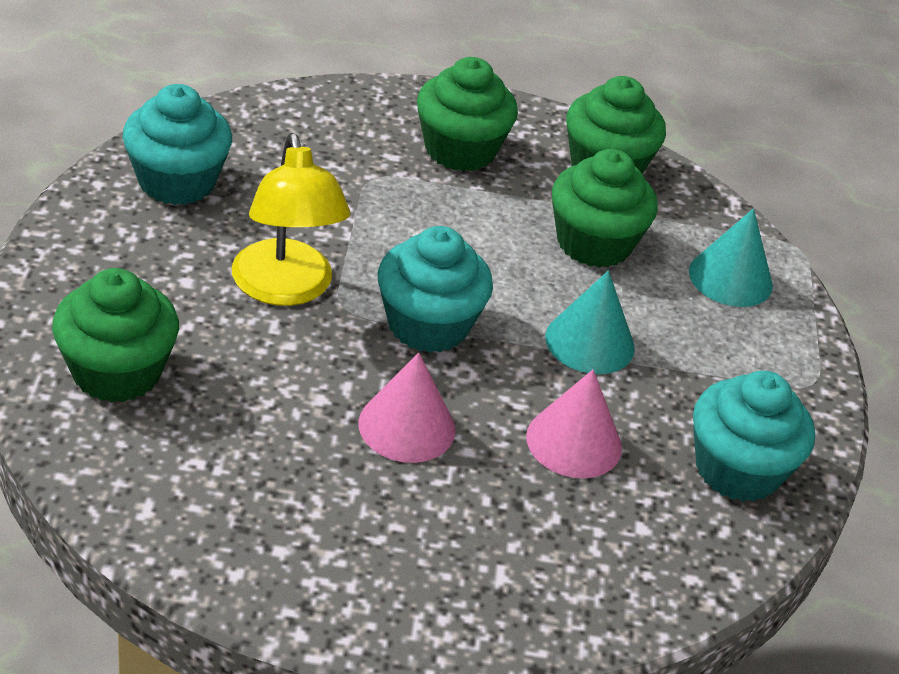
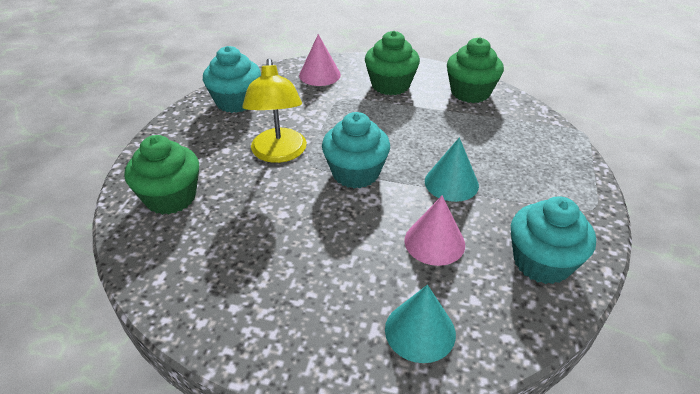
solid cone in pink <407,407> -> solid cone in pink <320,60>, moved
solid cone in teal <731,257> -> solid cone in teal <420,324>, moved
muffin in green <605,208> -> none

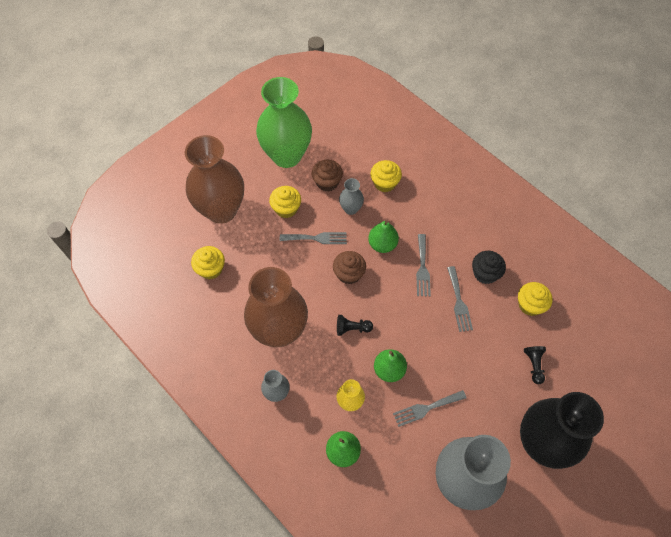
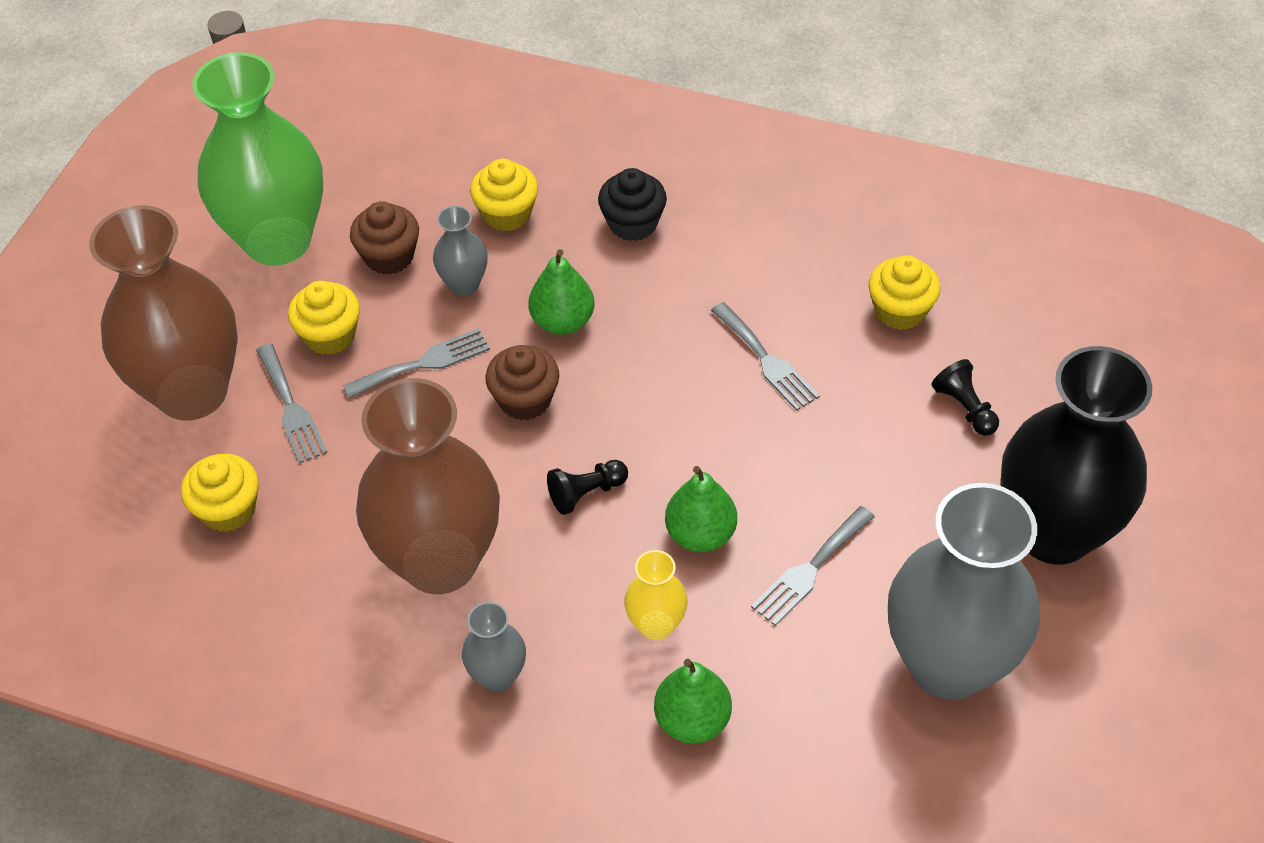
table fork in gray <423,265> -> table fork in gray <291,404>, moved
muffin in ebony <489,267> -> muffin in ebony <632,204>, moved

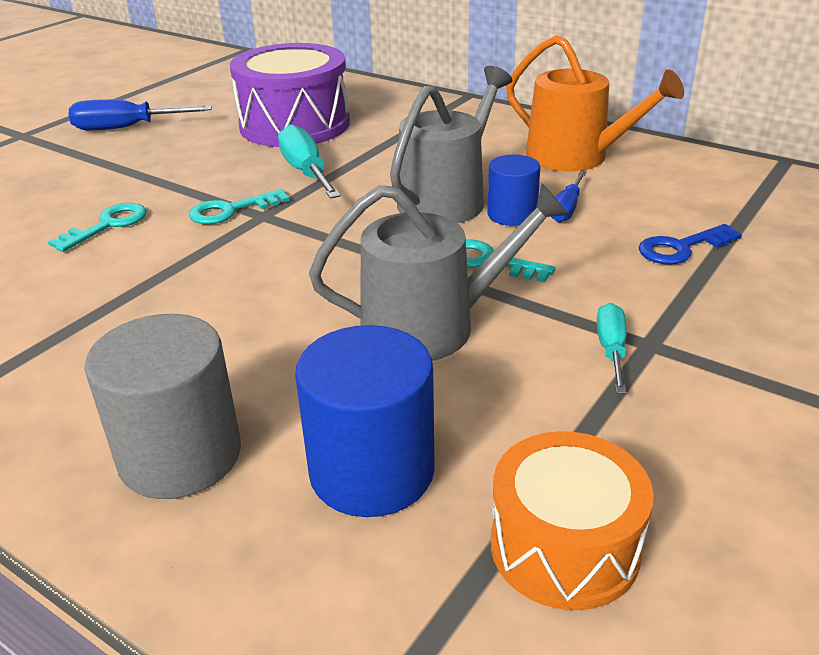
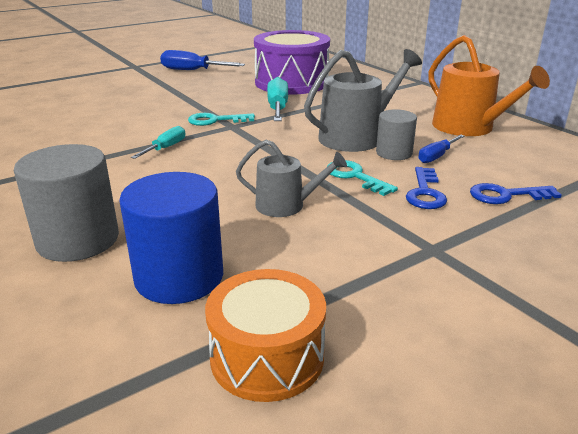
hand screwdriver in teal <612,348> -> hand screwdriver in teal <158,142>, moved
sprinkling can in gray <439,272> -> sprinkling can in gray <291,178>, x0.61
cylinder shape in royal blue <513,190> -> cylinder shape in gray <396,134>
none -> key in royal blue <426,188>
key in teal <97,227> -> none

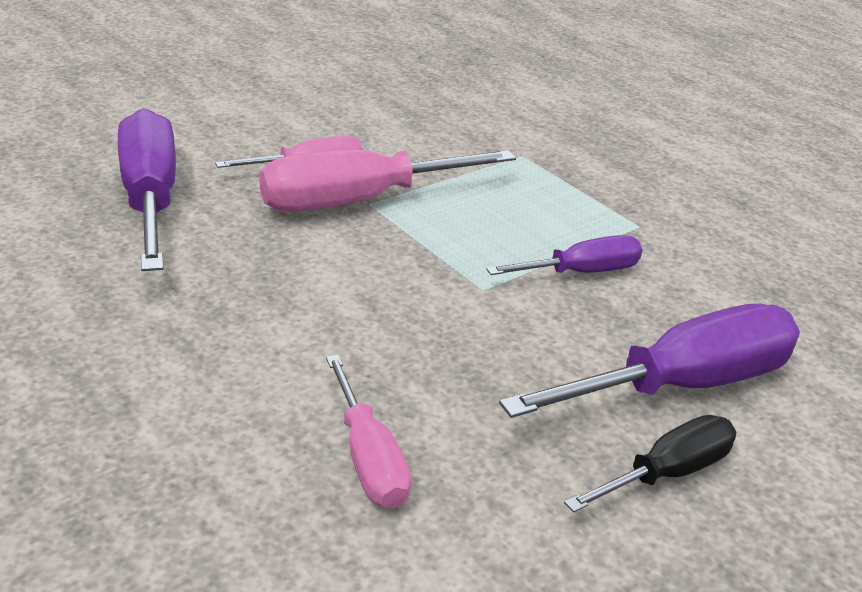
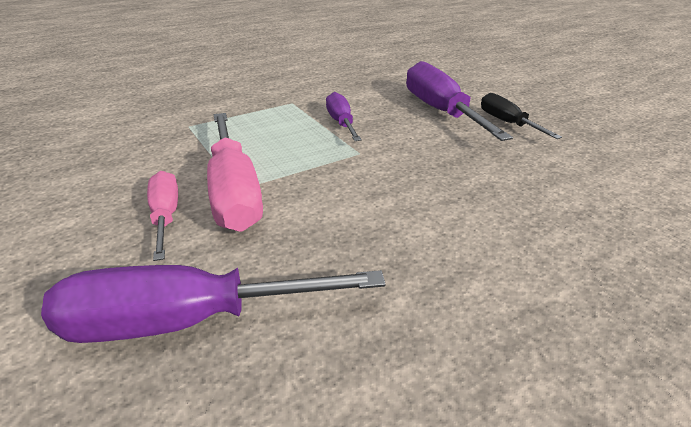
hand screwdriver in pink <368,431> -> none

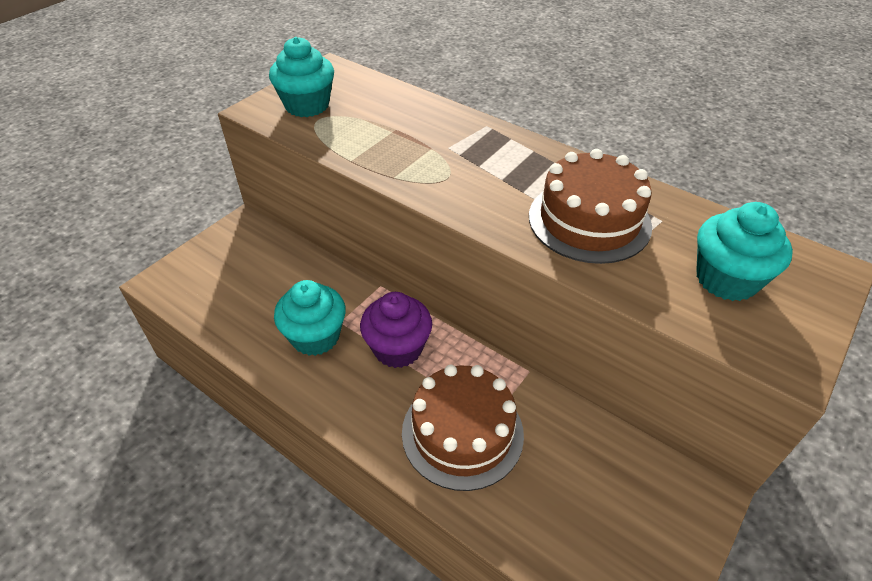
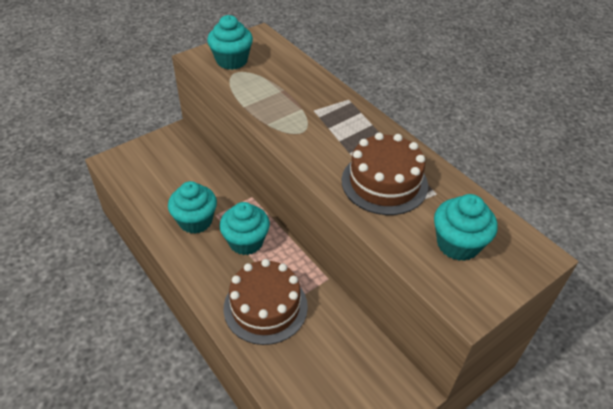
muffin in violet <396,330> -> muffin in teal <244,228>

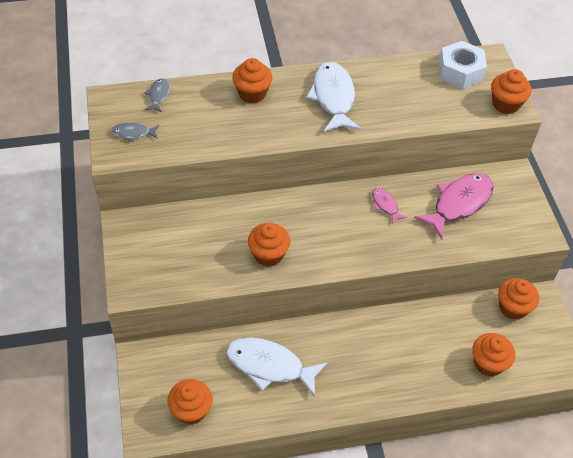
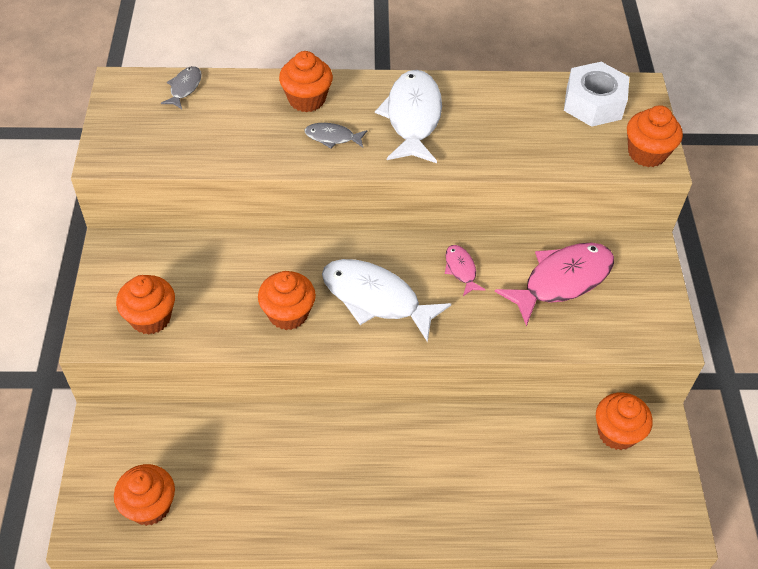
muffin in orange-coloured <493,355> -> muffin in orange-coloured <145,305>, moved
fish in gray <135,132> -> fish in gray <336,136>, moved
fish in snow-white <276,367> -> fish in snow-white <386,300>, moved

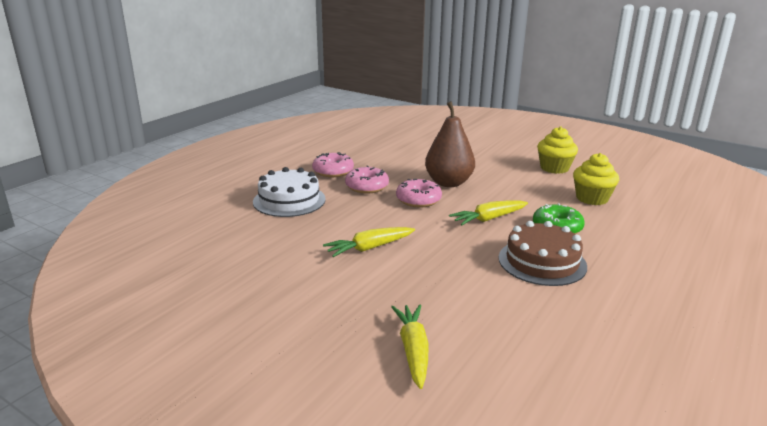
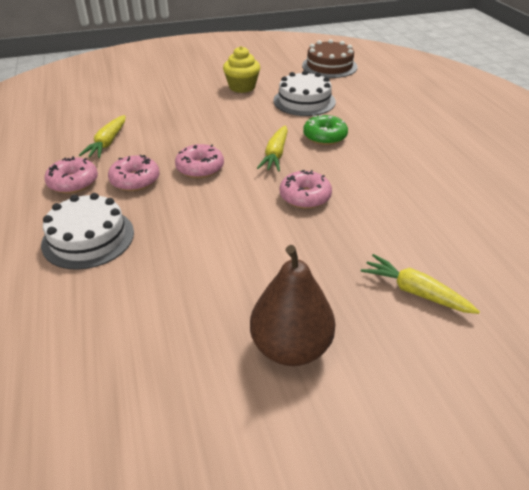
toy carrot in yellow <369,242> -> toy carrot in yellow <102,136>, moved
pear in dark brown <450,144> -> pear in dark brown <292,305>, moved
muffin in yellow <596,179> -> gateau in snow-white <304,93>
none -> doughnut in pink <306,189>
gateau in dark brown <542,253> -> gateau in dark brown <330,58>, moved

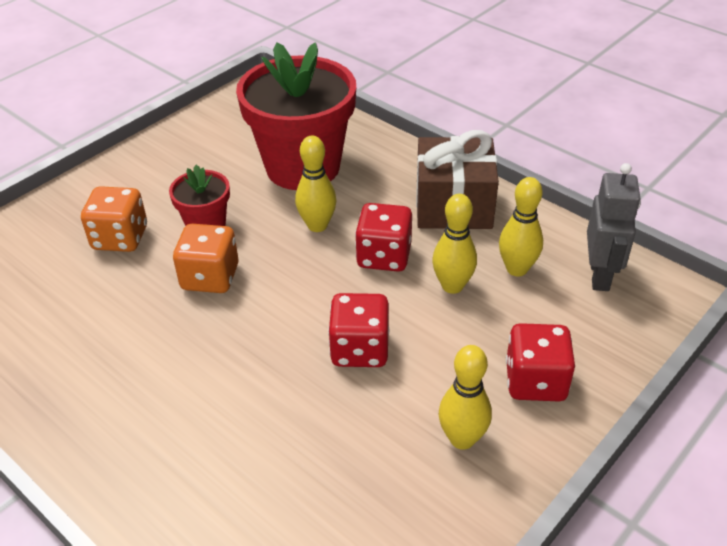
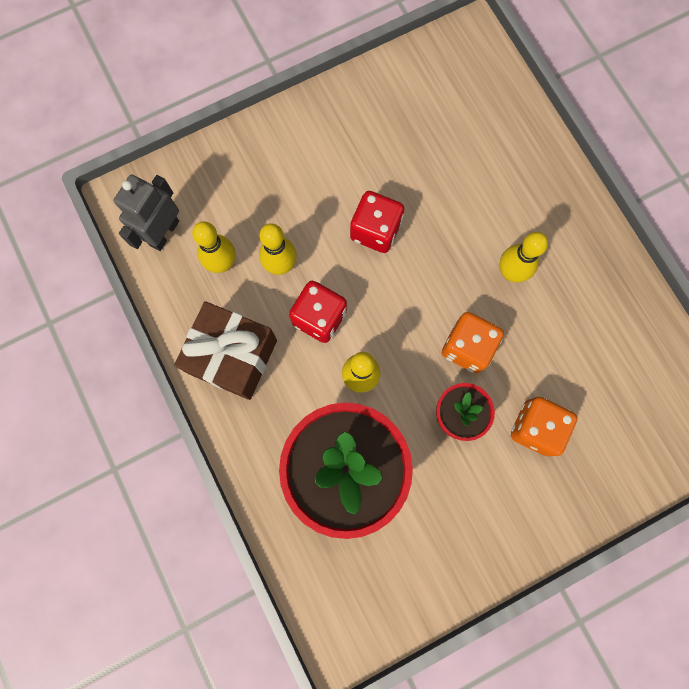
bowling pin in yellow <465,397> -> bowling pin in yellow <523,257>, moved
game die in scarlet <540,362> -> none

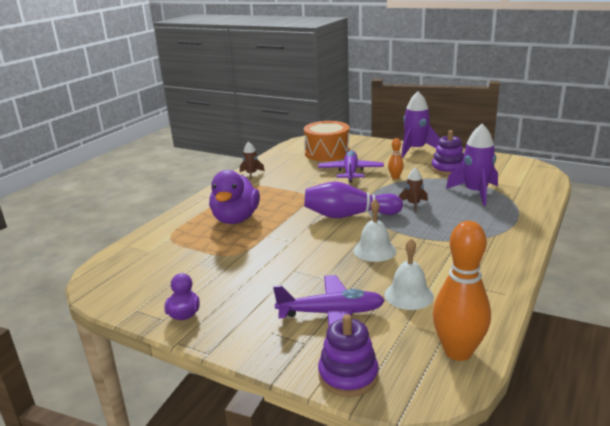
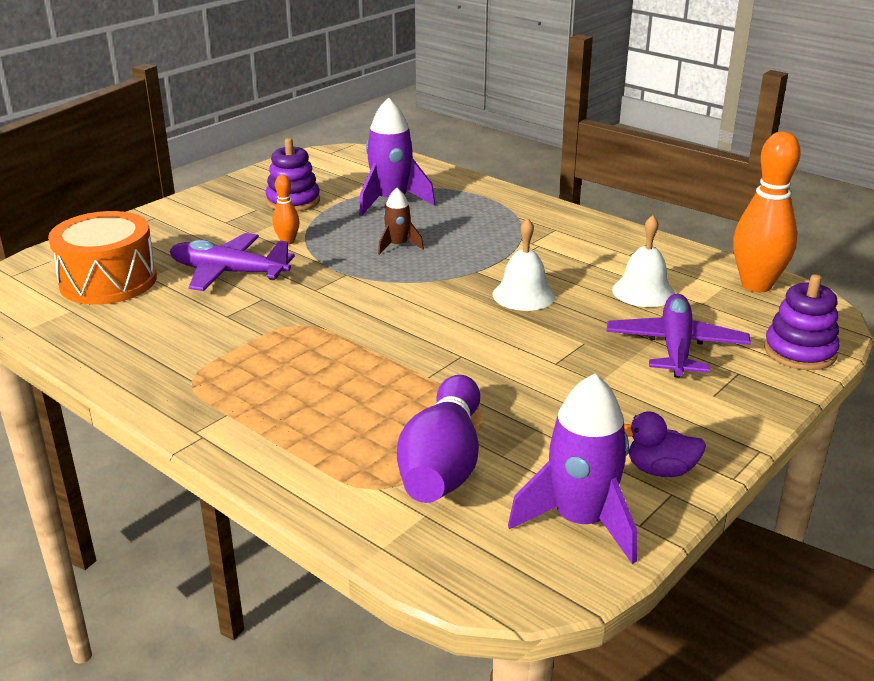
bowling pin in violet <353,200> -> bowling pin in violet <438,439>, moved
spaceship in violet <420,124> -> spaceship in violet <572,468>, moved
duck in violet <234,197> -> none
spaceship in dark brown <252,161> -> none

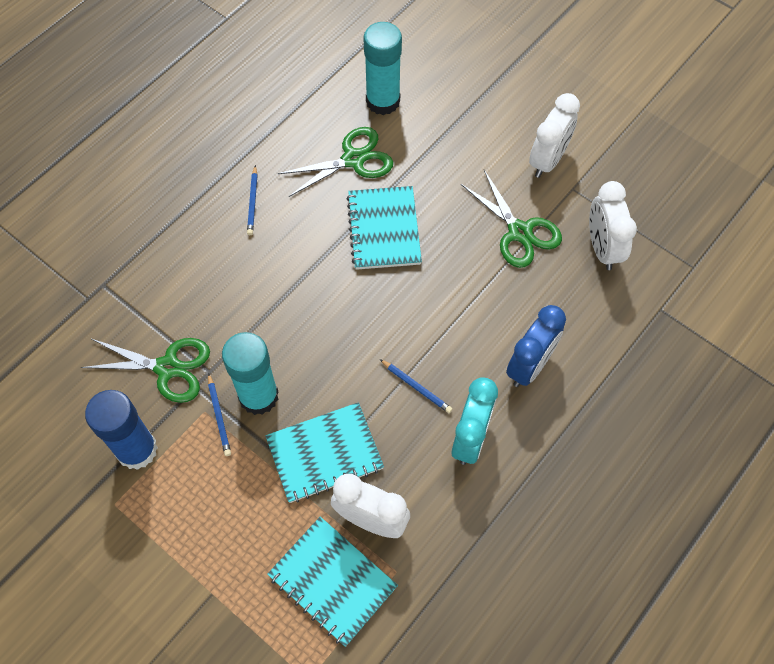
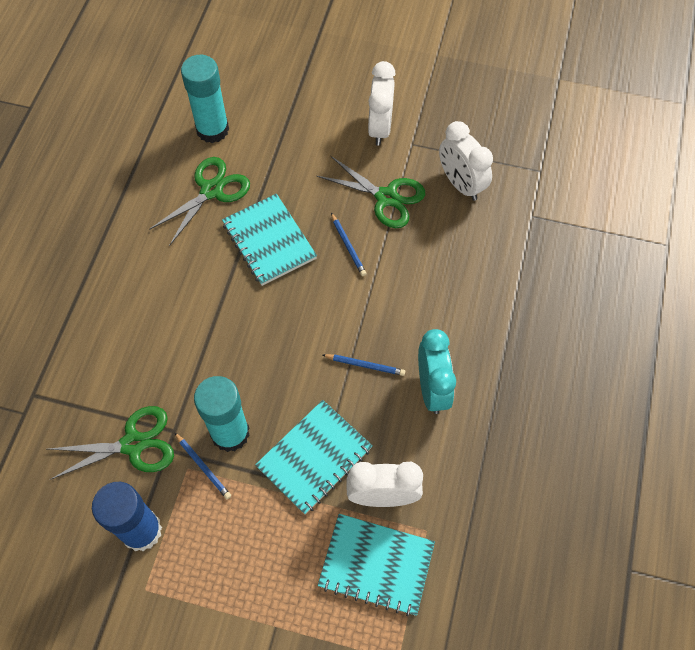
lead pencil in royal blue <252,200> -> lead pencil in royal blue <349,244>, moved
bedside clock in royal blue <536,346> -> none

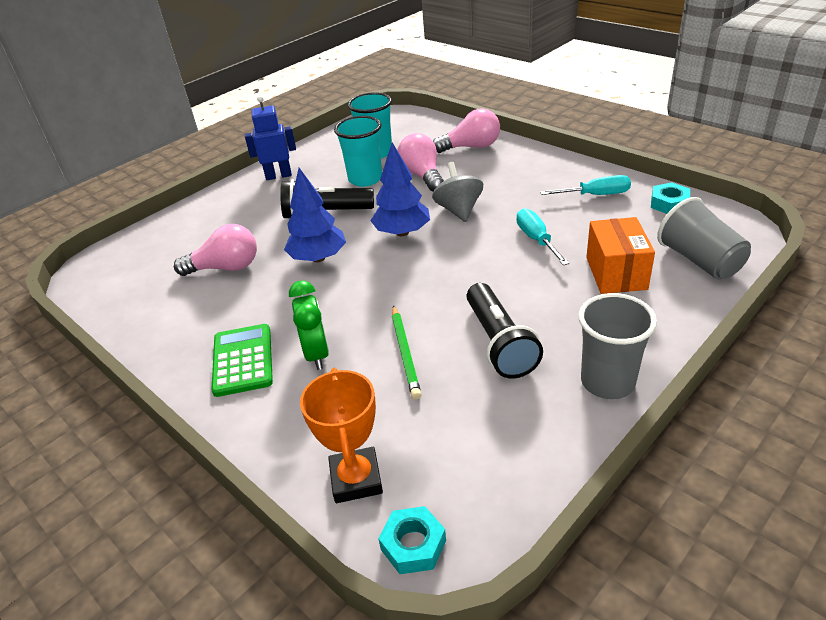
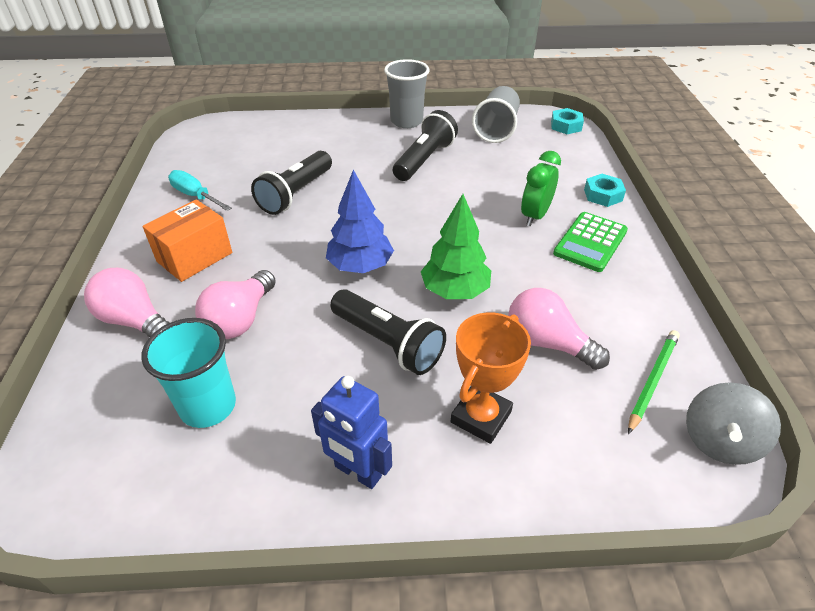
box in orange-coloured <620,255> -> box in orange-coloured <187,240>, moved
hand screwdriver in teal <543,236> -> torch in ebony <291,183>
tree in royal blue <315,215> -> tree in green <456,246>
award cup in orange-coloured <341,435> -> award cup in orange-coloured <491,378>, moved
cup in gray <704,238> -> cup in gray <496,114>, moved
nut in teal <670,198> -> nut in teal <605,190>, moved
lead pencil in green <407,352> -> lead pencil in green <654,382>, moved
toy top in gray <457,192> -> toy top in gray <733,423>, moved
cup in teal <358,151> -> none

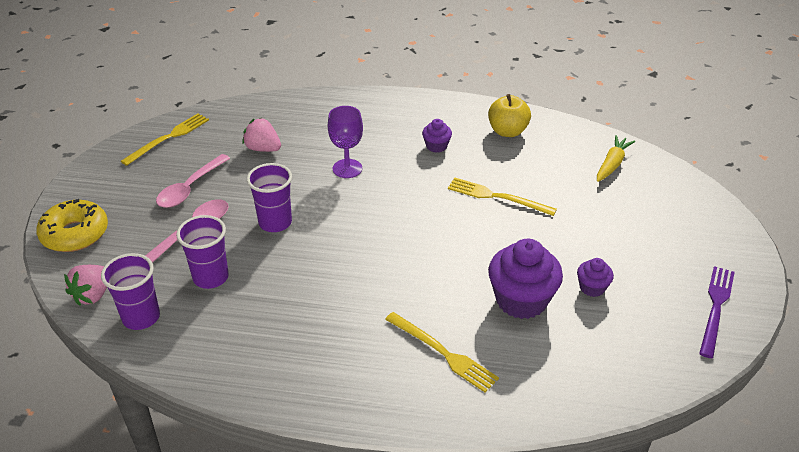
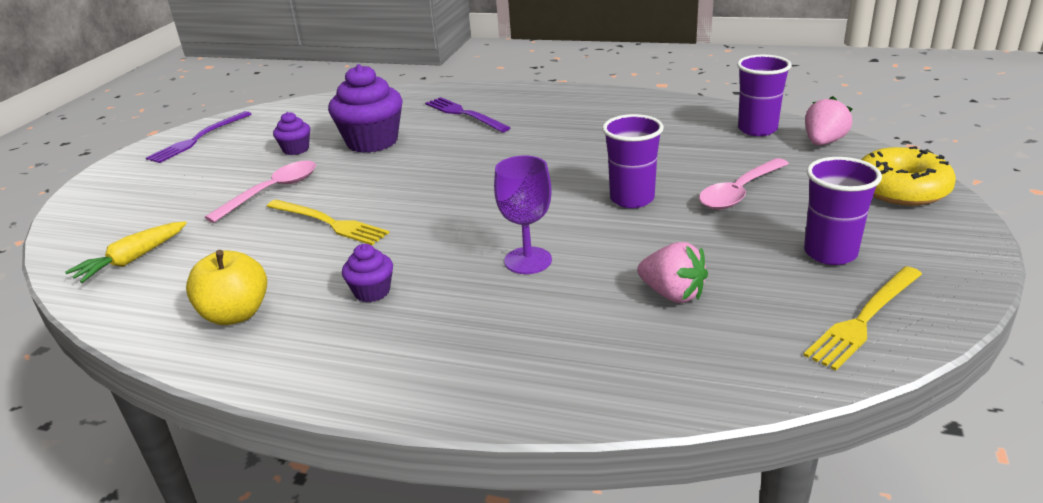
tablespoon in pink <193,181> -> tablespoon in pink <260,192>, moved
table fork in yellow <442,352> -> table fork in violet <468,114>
cup in violet <202,252> -> cup in violet <843,211>, moved

